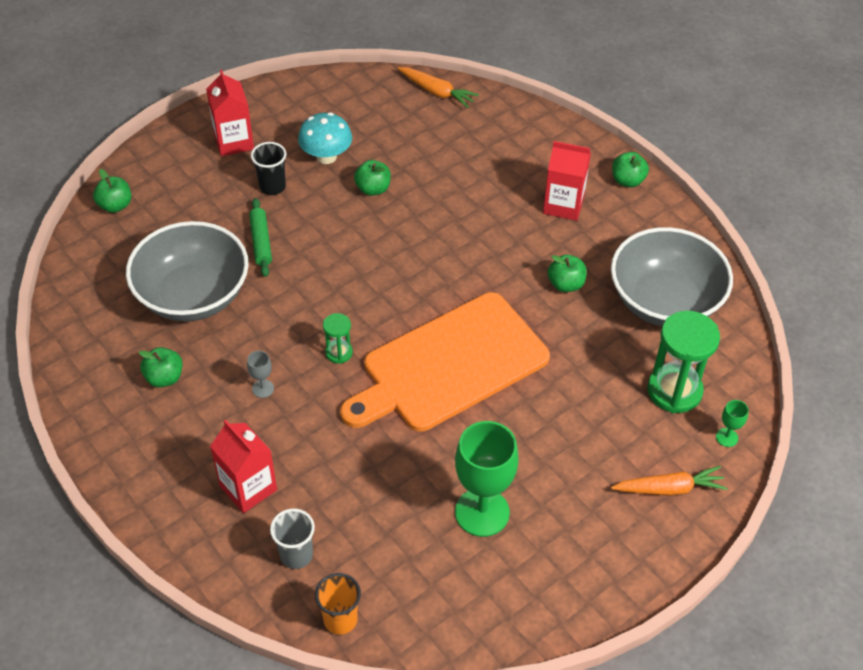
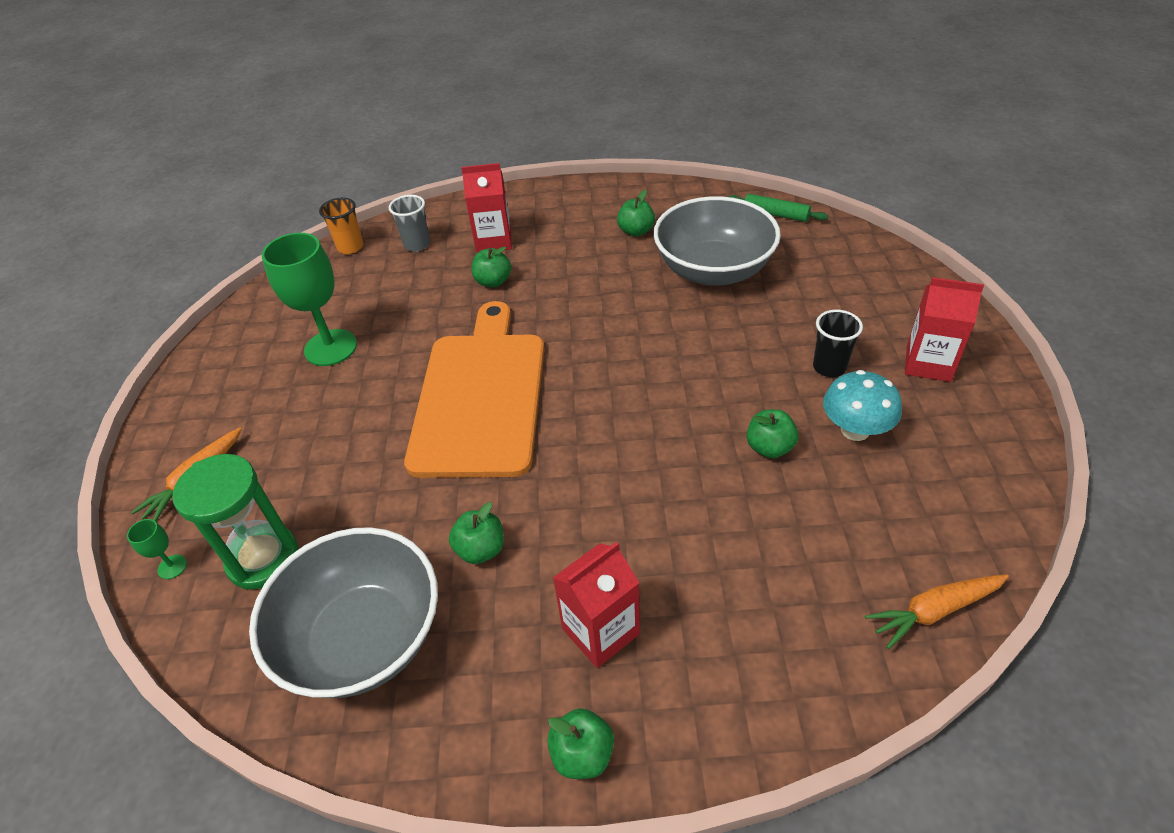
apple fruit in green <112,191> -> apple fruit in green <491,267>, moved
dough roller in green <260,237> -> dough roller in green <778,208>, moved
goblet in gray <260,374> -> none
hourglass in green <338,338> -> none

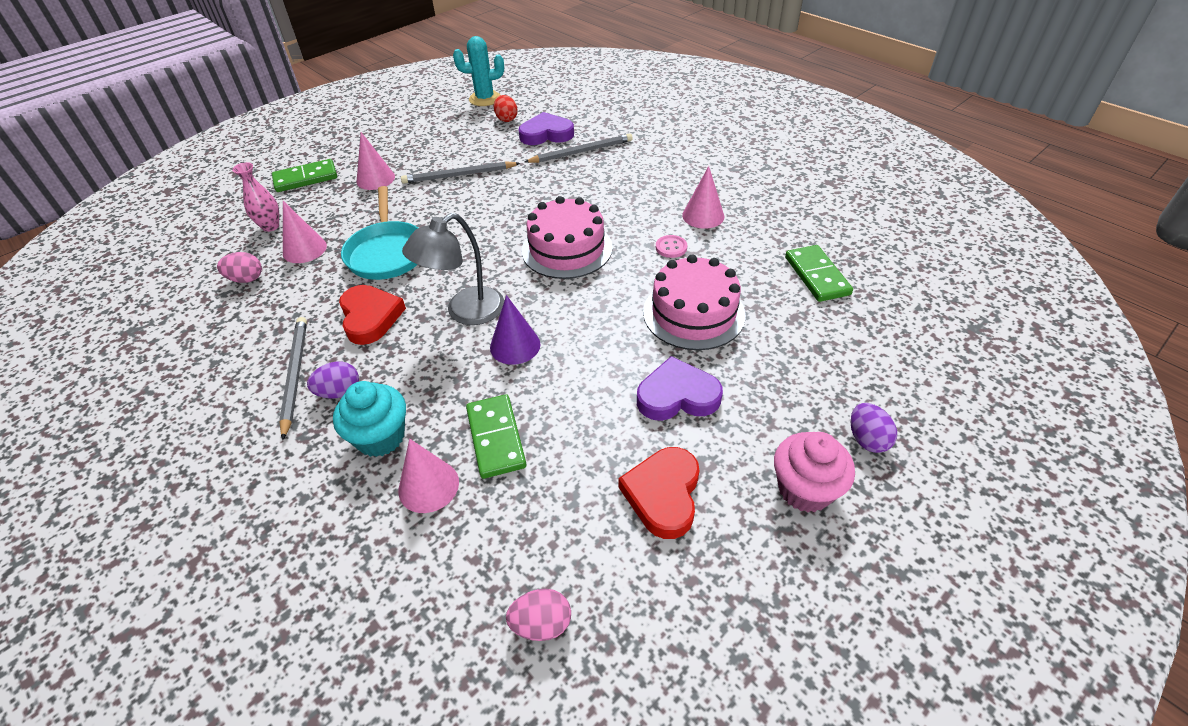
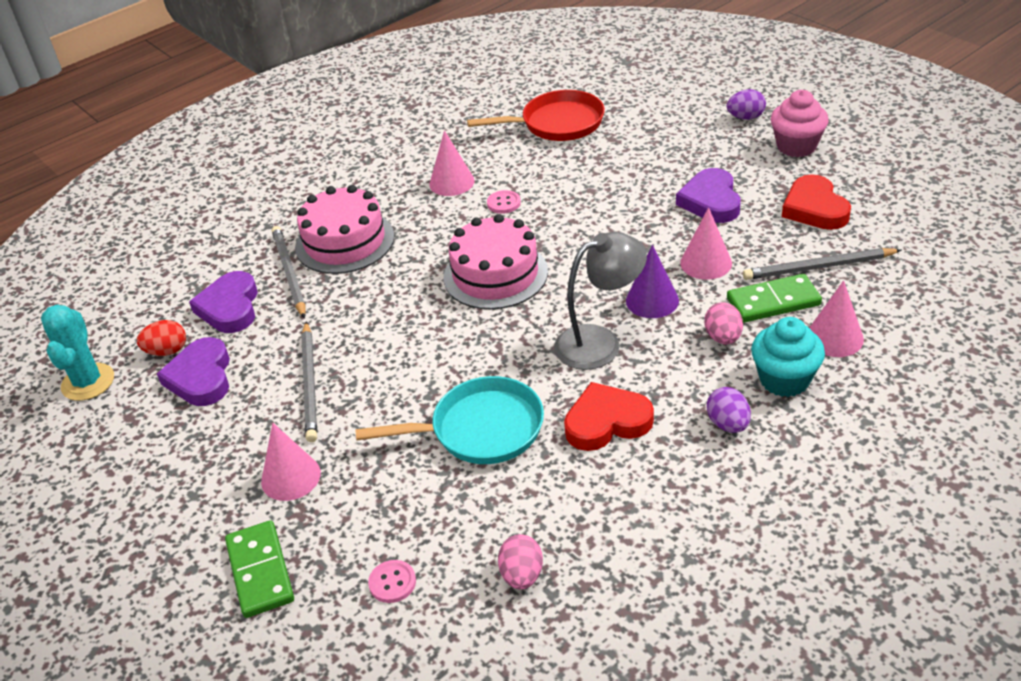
none -> heart shape in violet <193,371>
gateau in pink <694,302> -> gateau in pink <344,229>, moved
vase in pink <255,197> -> sewing button in pink <392,581>
domino tile in green <819,273> -> pan in scarlet <536,115>
desk lamp in gray <453,269> -> desk lamp in gray <600,301>, 75 degrees counterclockwise
solid cone in pink <305,232> -> solid cone in pink <706,243>, moved
egg in pink <538,615> -> egg in pink <723,323>, moved
lead pencil in gray <293,378> -> lead pencil in gray <822,264>, moved
heart shape in scarlet <659,493> -> heart shape in scarlet <816,202>, 60 degrees clockwise

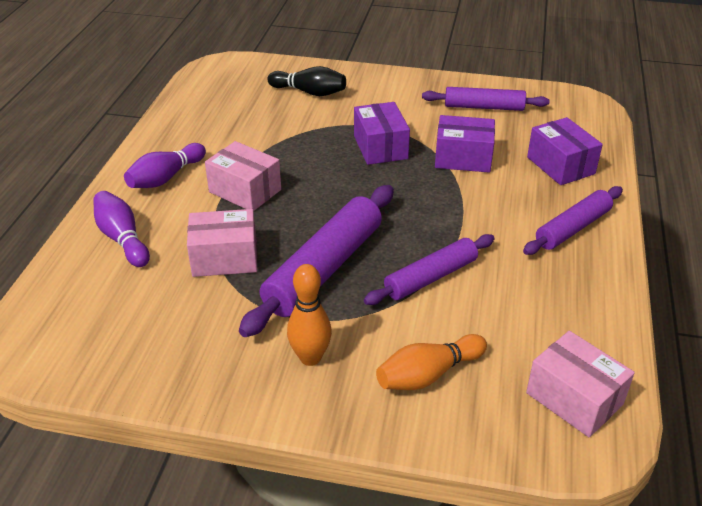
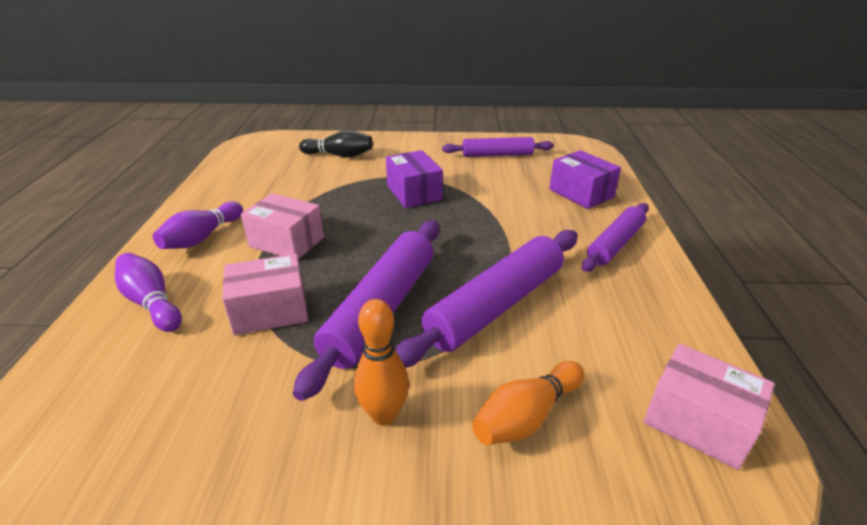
dough roller in violet <429,269> -> dough roller in violet <486,299>, x1.58
box in violet <465,143> -> none

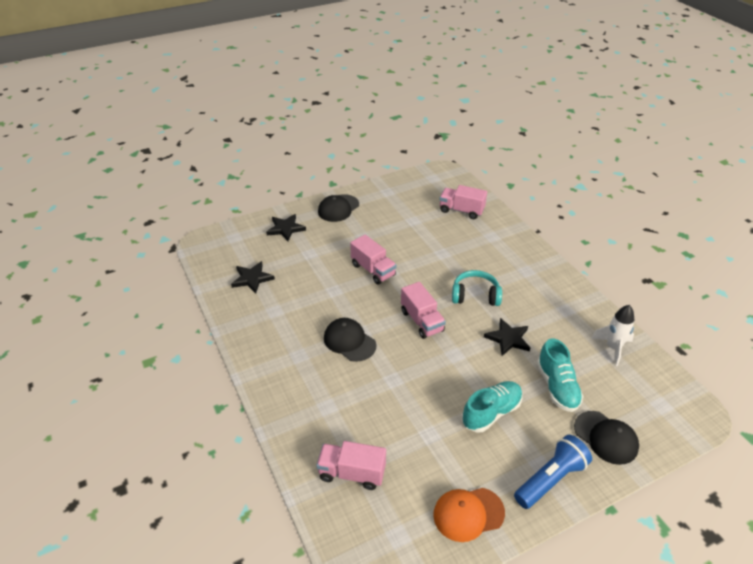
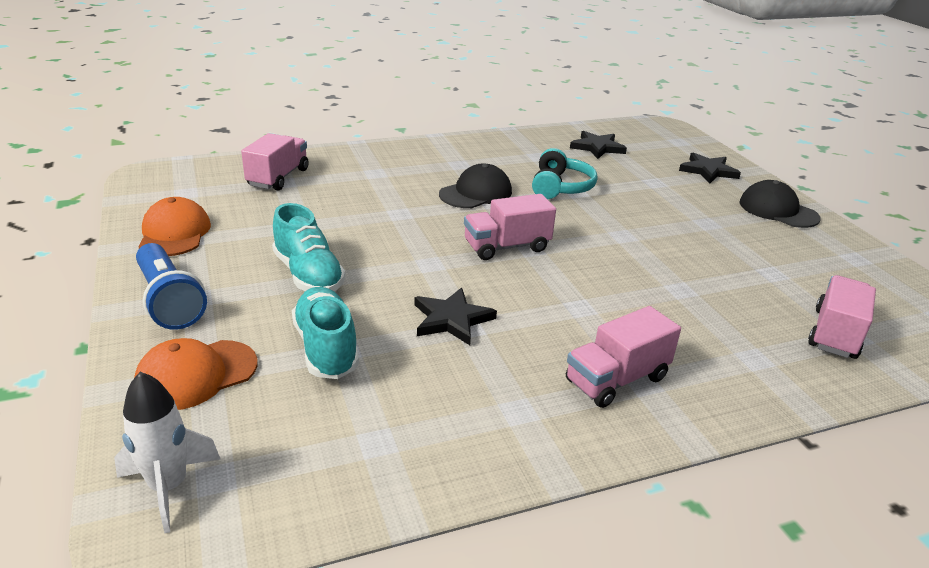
spaceship in snow-white <612,335> -> spaceship in snow-white <167,452>, moved
peaked cap in ebony <606,438> -> peaked cap in orange-coloured <196,374>
sneaker in teal <560,375> -> sneaker in teal <325,333>, 75 degrees clockwise
over-ear headphones in teal <477,288> -> over-ear headphones in teal <565,173>, moved
toy truck in pink <373,259> -> toy truck in pink <623,357>, moved

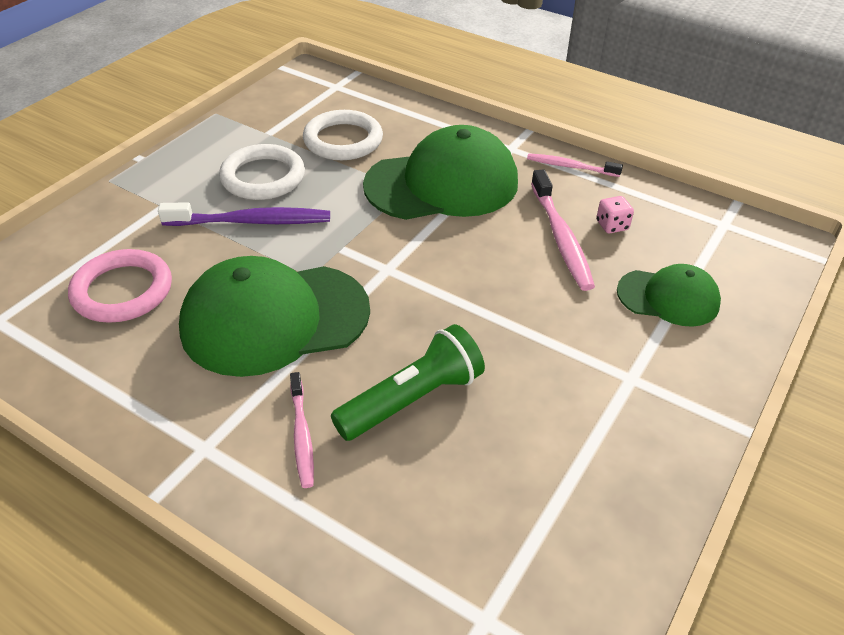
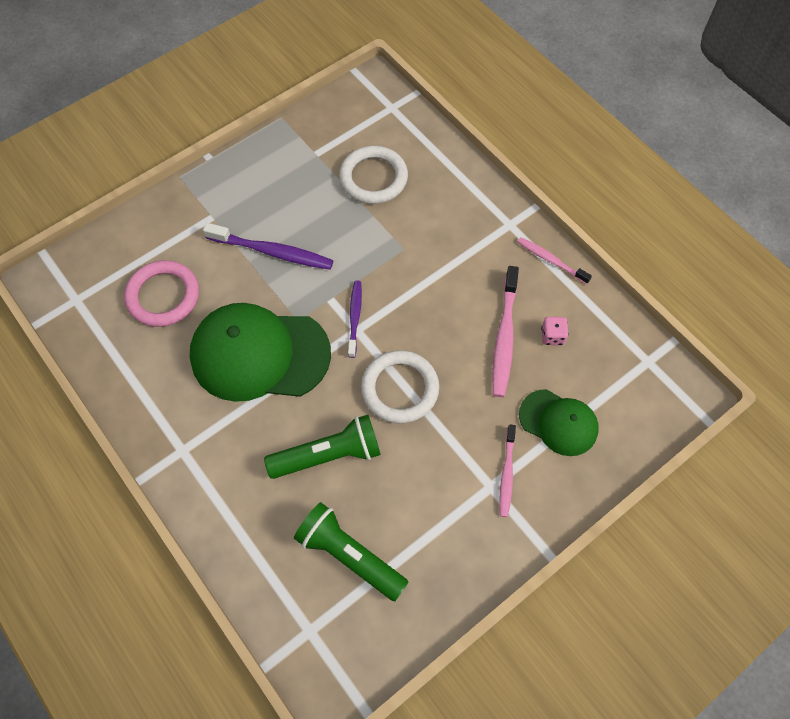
none -> torch in green <351,551>
none -> dental brush in violet <355,319>
ring in snow-white <262,172> -> ring in snow-white <400,387>, moved
dental brush in pink <302,430> -> dental brush in pink <507,470>, moved
peaked cap in green <440,172> -> none

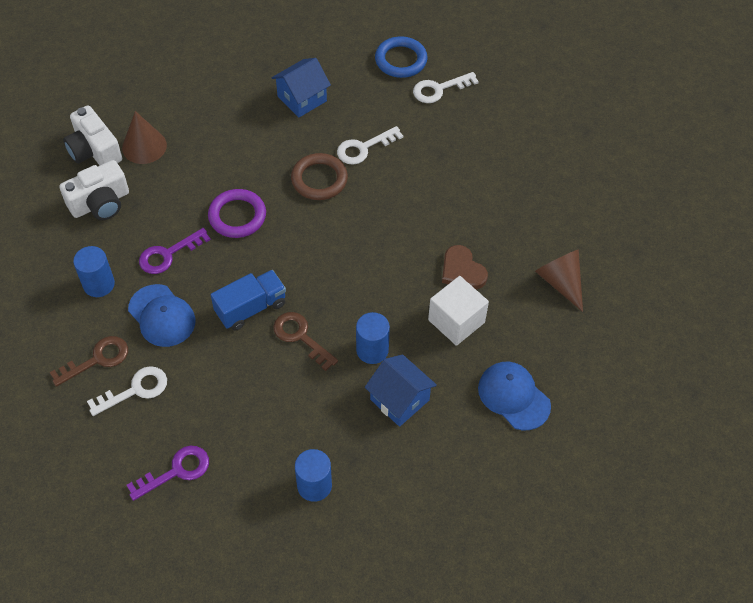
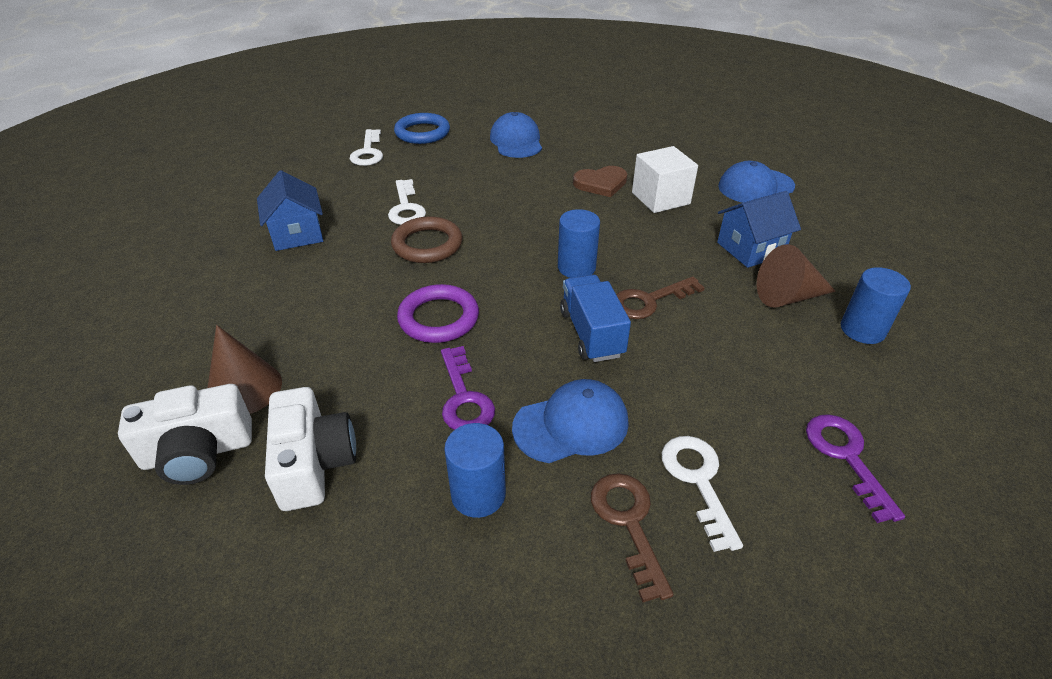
ring in royal blue <401,57> -> ring in royal blue <422,128>, moved
none -> peaked cap in royal blue <516,135>
cylinder shape in royal blue <373,338> -> cylinder shape in royal blue <579,243>, moved
solid cone in dark brown <559,280> -> solid cone in dark brown <796,275>, moved

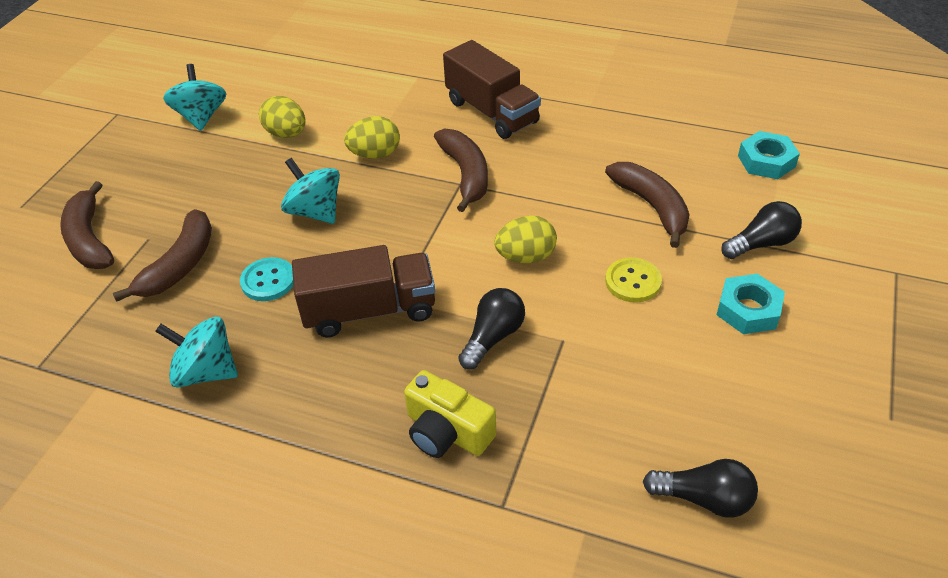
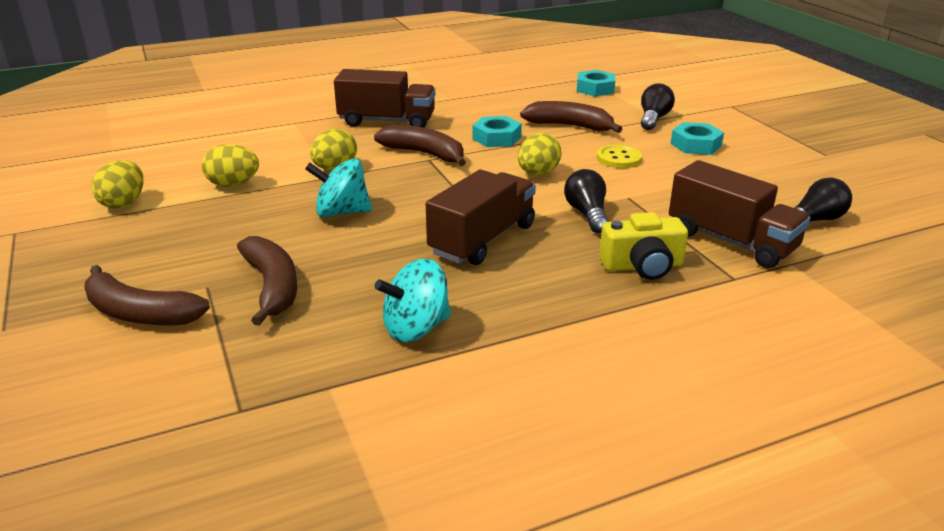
toy top in teal <194,97> -> egg in yellow <117,184>
none -> nut in teal <497,131>
none -> toy truck in dark brown <740,214>
sewing button in teal <267,279> -> none

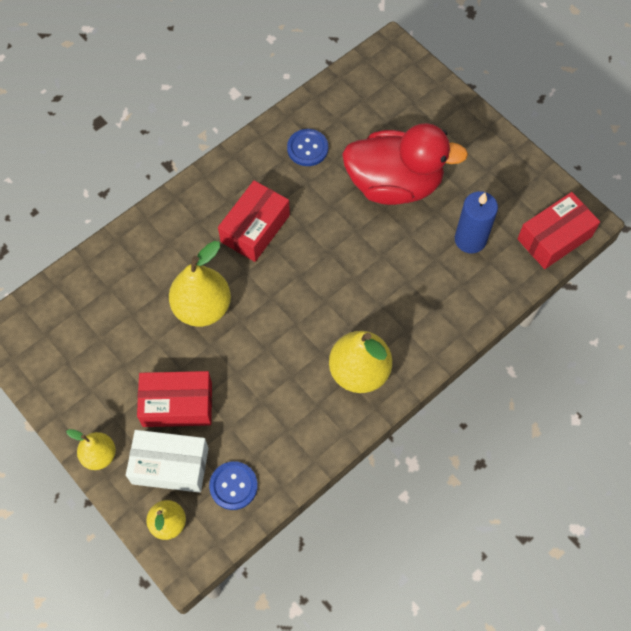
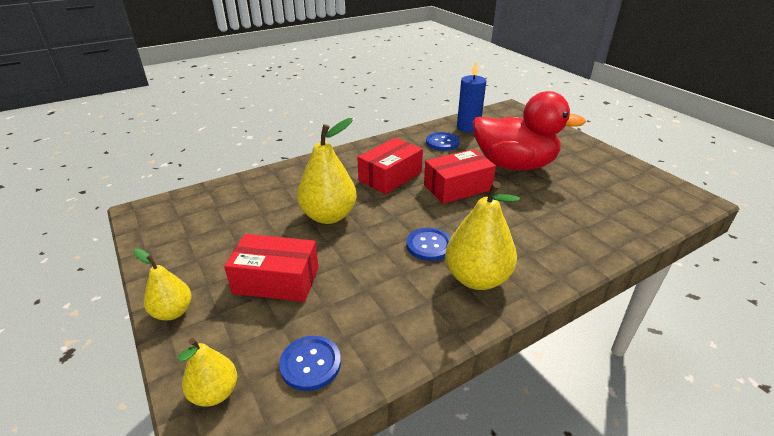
none -> sewing button in royal blue <428,244>
box in scarlet <558,230> -> box in scarlet <460,176>, moved
pillar candle in royal blue <476,222> -> pillar candle in royal blue <471,97>, moved
box in snow-white <167,461> -> none

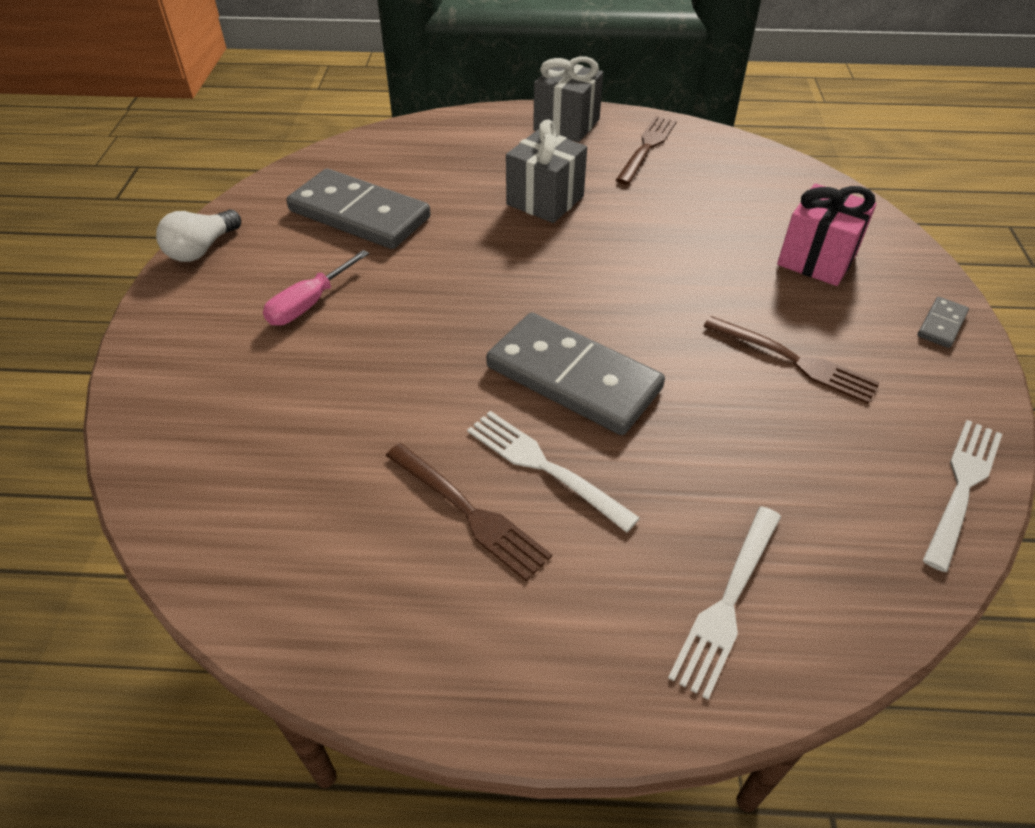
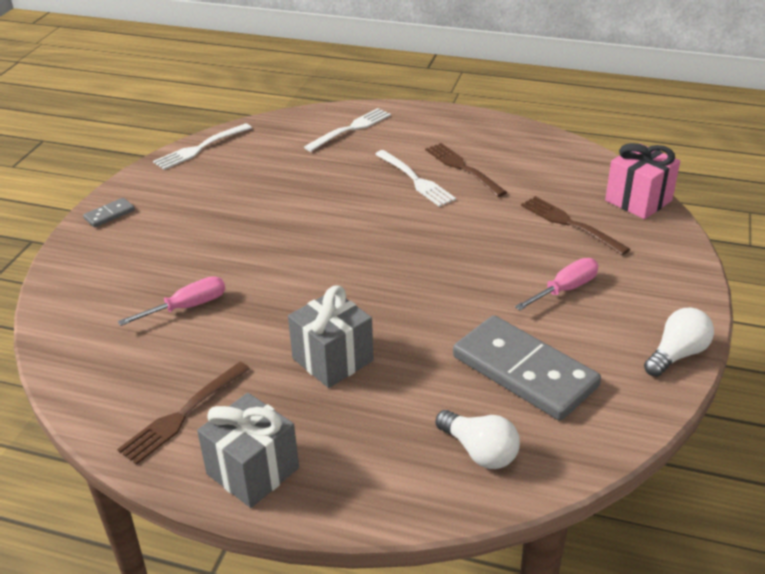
none -> hand screwdriver in pink <171,301>
none -> bulb in snow-white <478,439>
table fork in dark brown <791,360> -> table fork in dark brown <575,225>, moved
present in pink <827,235> -> present in pink <642,181>, moved
domino tile in gray <575,374> -> none

